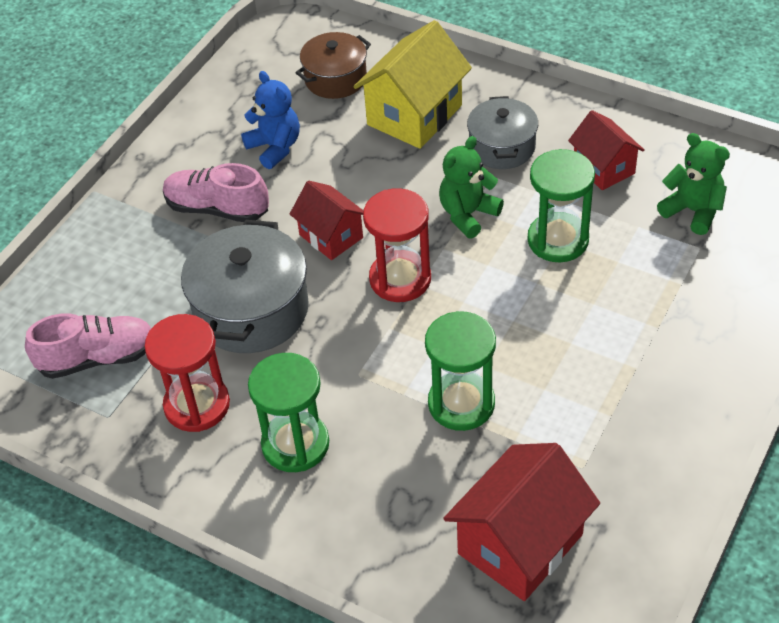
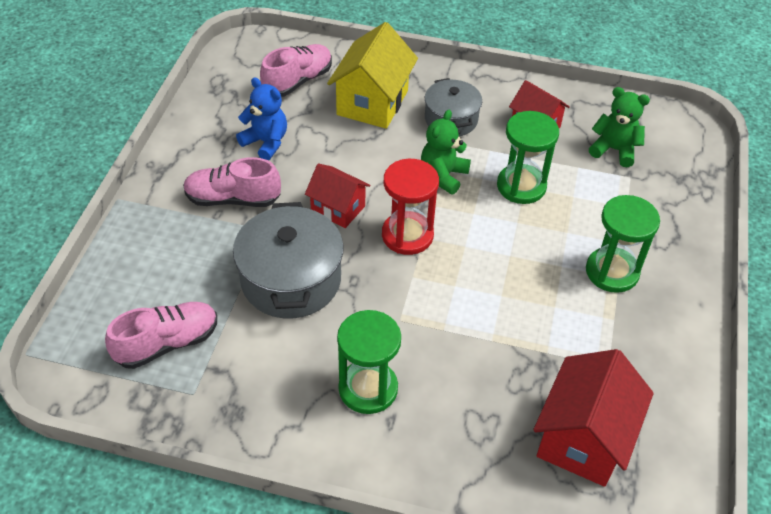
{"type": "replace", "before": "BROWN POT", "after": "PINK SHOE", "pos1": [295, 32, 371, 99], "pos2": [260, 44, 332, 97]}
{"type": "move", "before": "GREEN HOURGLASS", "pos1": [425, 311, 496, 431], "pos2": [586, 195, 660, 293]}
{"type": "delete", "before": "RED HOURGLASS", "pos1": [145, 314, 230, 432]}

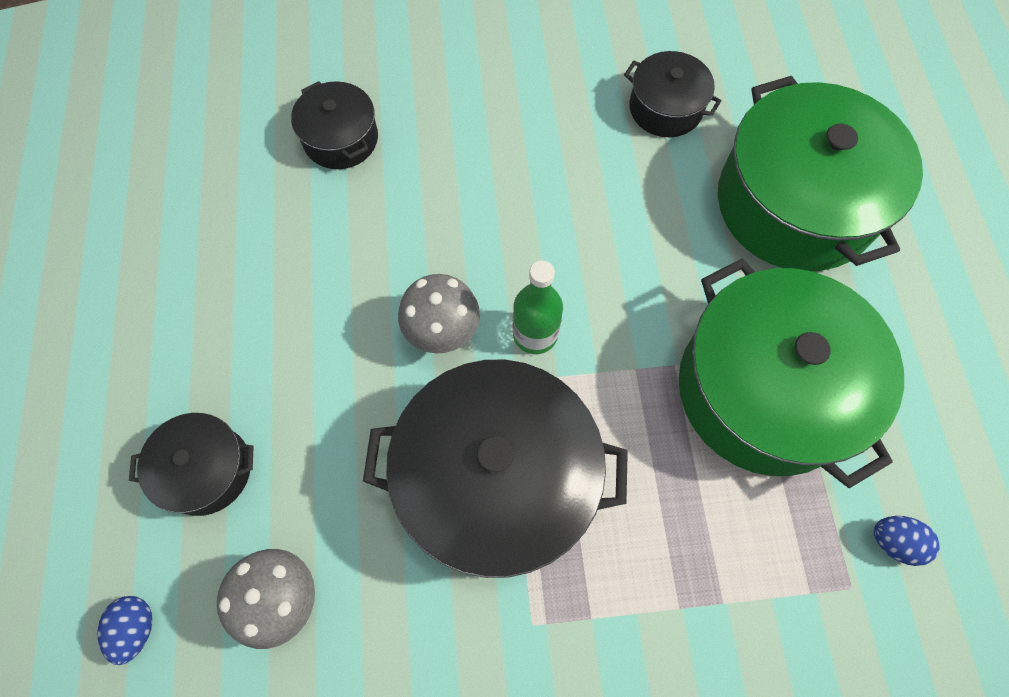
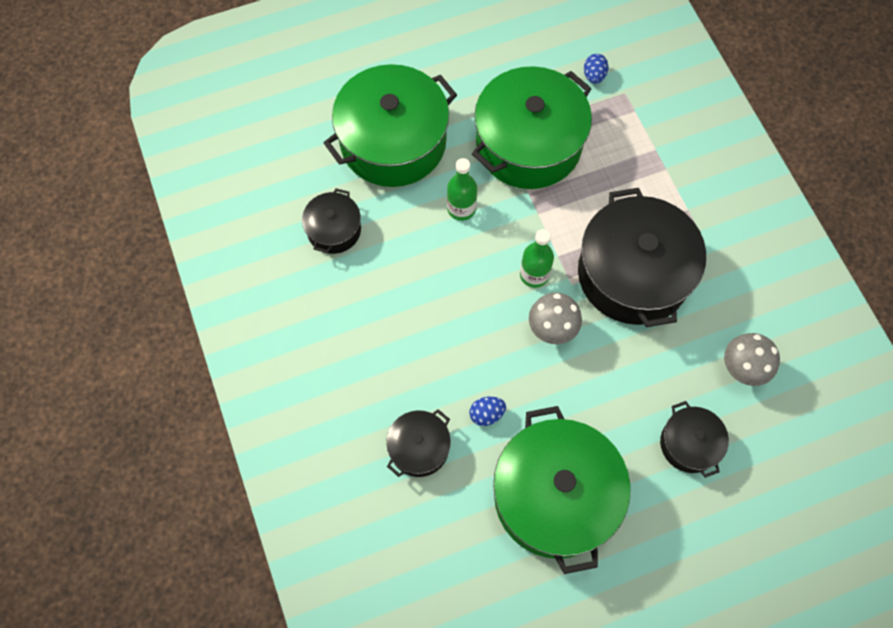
{"type": "move", "before": "BLUE EGG", "pos1": [97, 596, 152, 665], "pos2": [469, 397, 506, 426]}
{"type": "insert", "after": "GREEN BOTTLE", "pos2": [447, 158, 477, 221]}
{"type": "insert", "after": "GREEN POT", "pos2": [493, 406, 631, 574]}

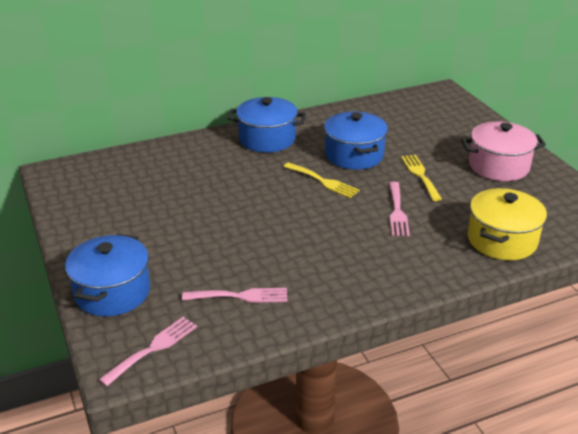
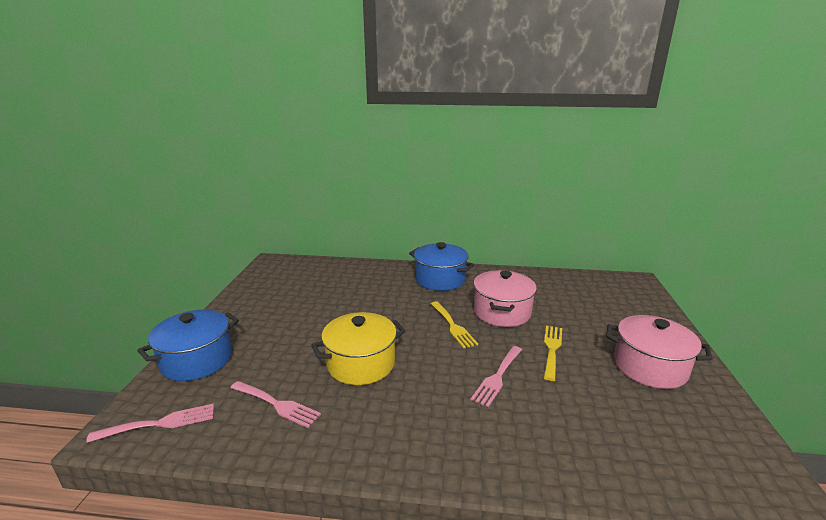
{"type": "recolor", "before": "BLUE POT", "after": "PINK POT", "pos1": [324, 112, 388, 170], "pos2": [473, 270, 537, 327]}
{"type": "move", "before": "YELLOW POT", "pos1": [468, 188, 547, 260], "pos2": [311, 312, 406, 385]}

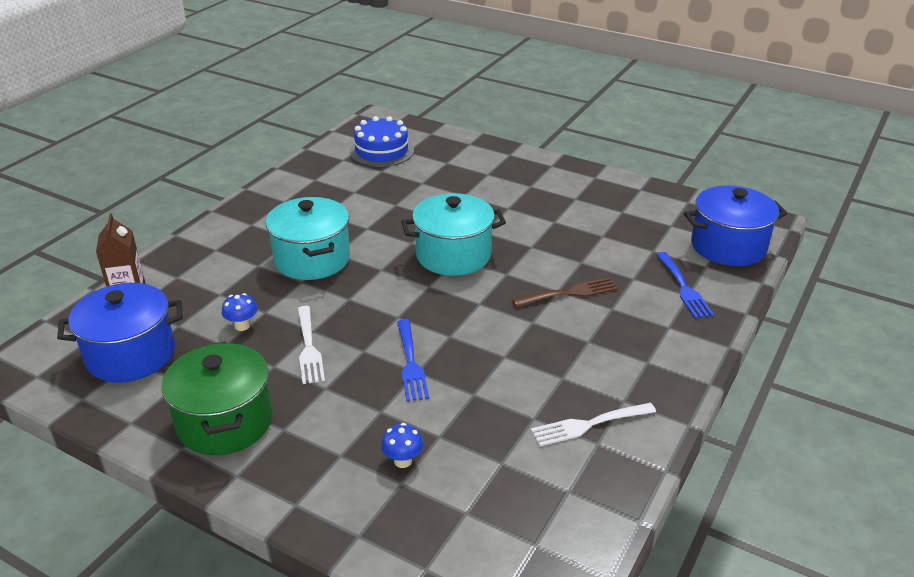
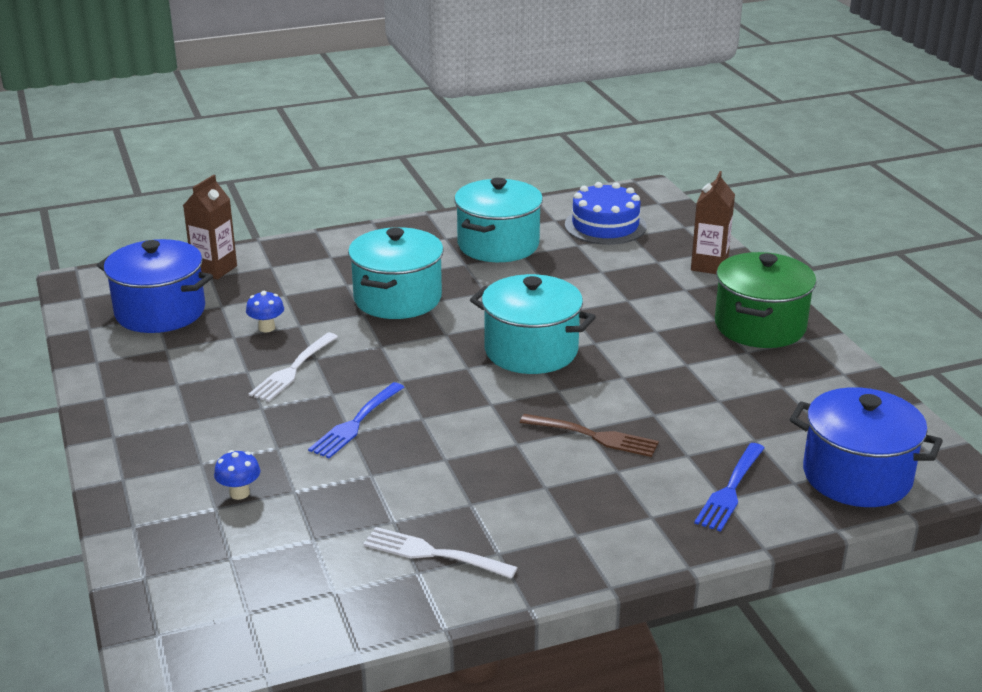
{"type": "move", "before": "GREEN POT", "pos1": [161, 342, 273, 455], "pos2": [715, 252, 816, 348]}
{"type": "insert", "after": "BROWN CARTON", "pos2": [691, 171, 735, 274]}
{"type": "insert", "after": "TURQUOISE POT", "pos2": [454, 178, 543, 262]}

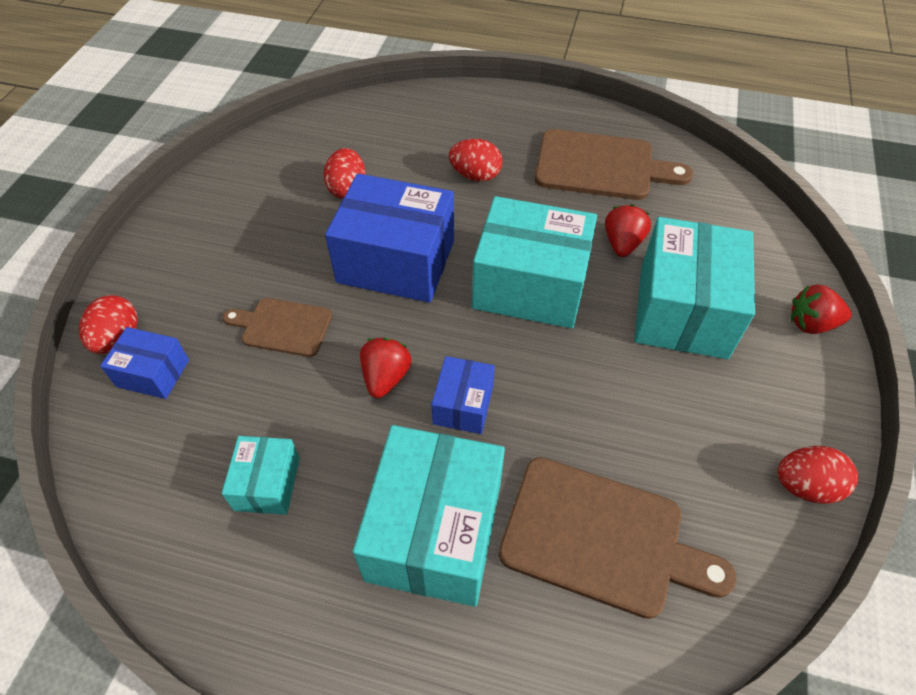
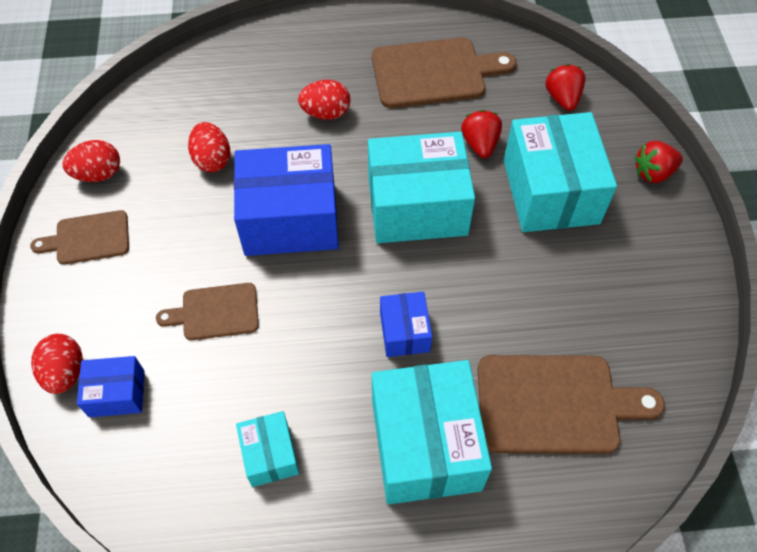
{"type": "move", "before": "RED STRAWBERRY", "pos1": [360, 338, 412, 398], "pos2": [545, 64, 586, 111]}
{"type": "move", "before": "RED EGG", "pos1": [777, 446, 858, 504], "pos2": [62, 140, 120, 182]}
{"type": "insert", "after": "BROWN CUTTING BOARD", "pos2": [30, 210, 129, 265]}

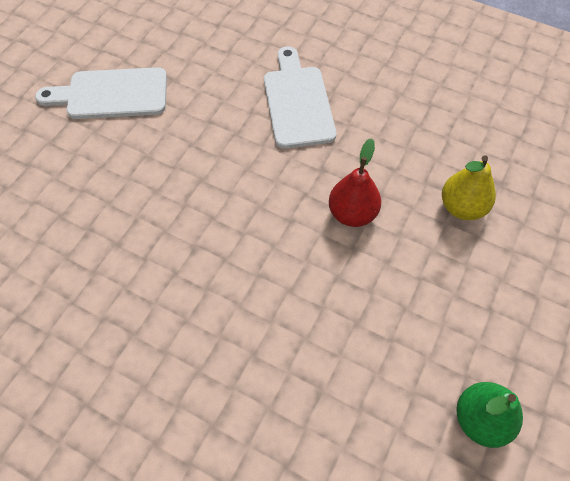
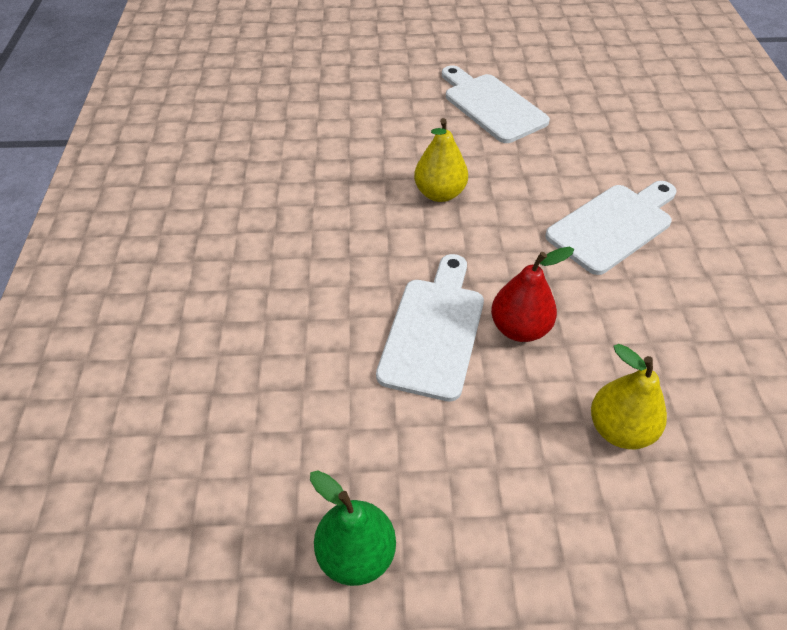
{"type": "insert", "after": "YELLOW PEAR", "pos2": [414, 118, 468, 202]}
{"type": "insert", "after": "WHITE CUTTING BOARD", "pos2": [376, 254, 484, 402]}

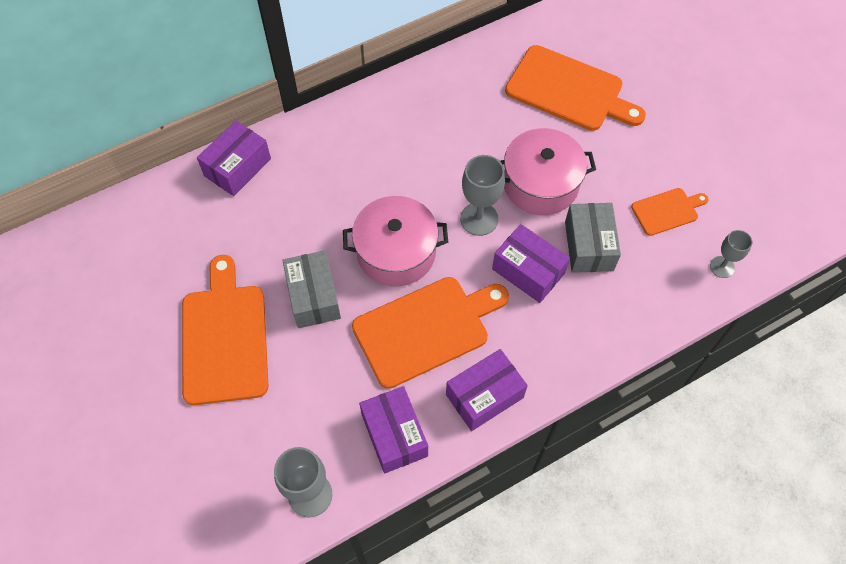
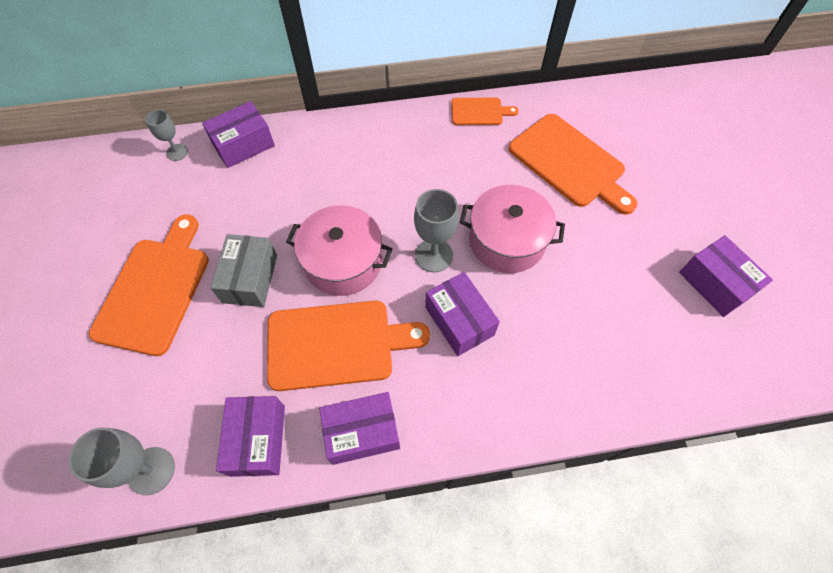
{"type": "move", "before": "ORANGE CUTTING BOARD", "pos1": [631, 188, 708, 236], "pos2": [451, 98, 519, 125]}
{"type": "delete", "before": "GREY BOX", "pos1": [565, 203, 621, 273]}
{"type": "move", "before": "GREY GOBLET", "pos1": [710, 230, 752, 278], "pos2": [145, 110, 188, 161]}
{"type": "insert", "after": "PURPLE BOX", "pos2": [679, 235, 773, 317]}

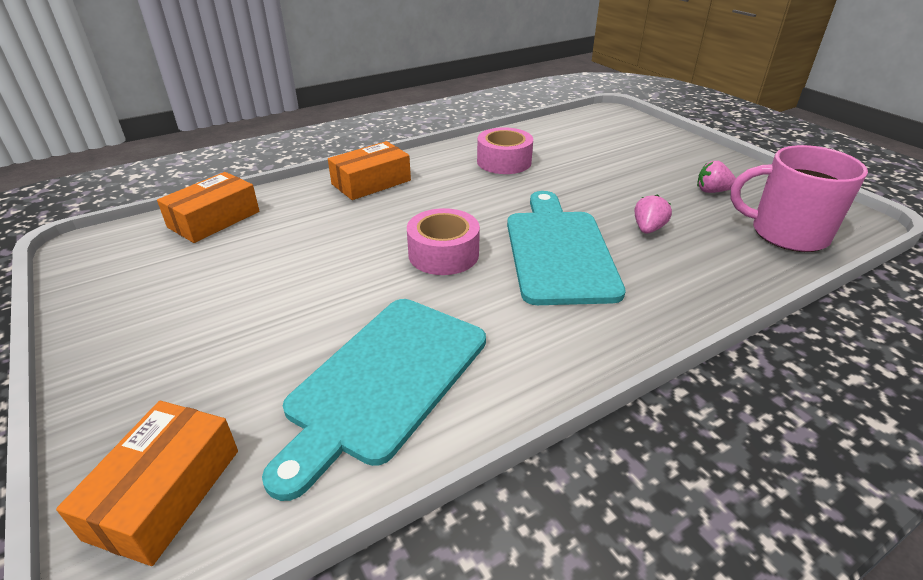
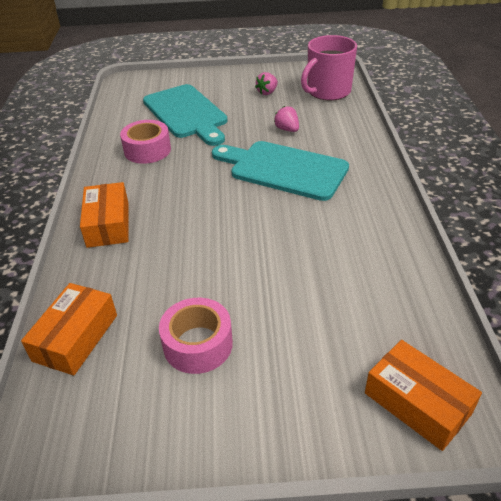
{"type": "rotate", "before": "ORANGE BOX", "pos1": [157, 172, 259, 243], "pos2": [21, 283, 117, 375], "turn": 45}
{"type": "move", "before": "PINK TAPE", "pos1": [407, 208, 480, 275], "pos2": [159, 298, 233, 374]}
{"type": "move", "before": "TURQUOISE CUTTING BOARD", "pos1": [262, 299, 486, 501], "pos2": [143, 84, 228, 146]}

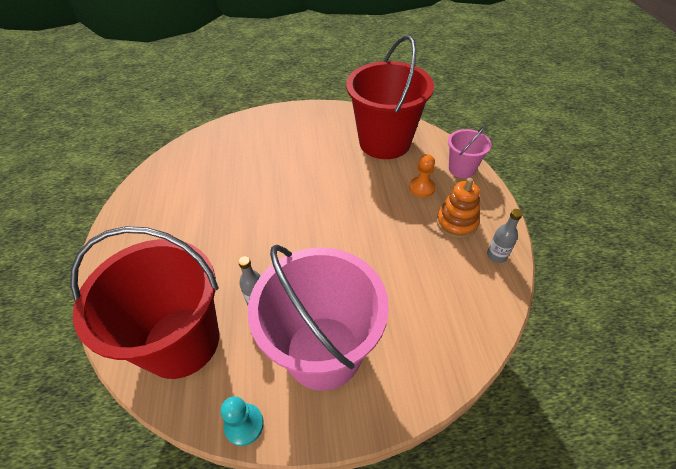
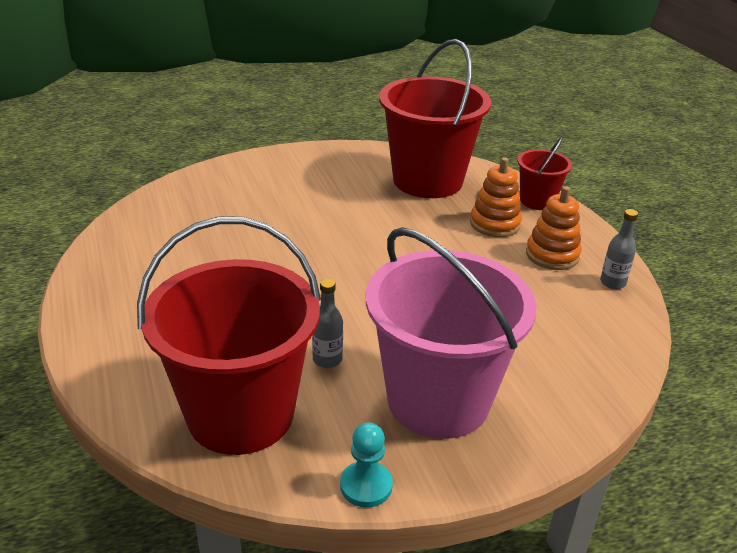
{"type": "recolor", "before": "PINK BUCKET", "after": "RED BUCKET", "pos1": [448, 124, 492, 178], "pos2": [517, 137, 572, 210]}
{"type": "replace", "before": "ORANGE PAWN", "after": "ORANGE STACKING TOY", "pos1": [409, 154, 436, 197], "pos2": [470, 157, 522, 237]}

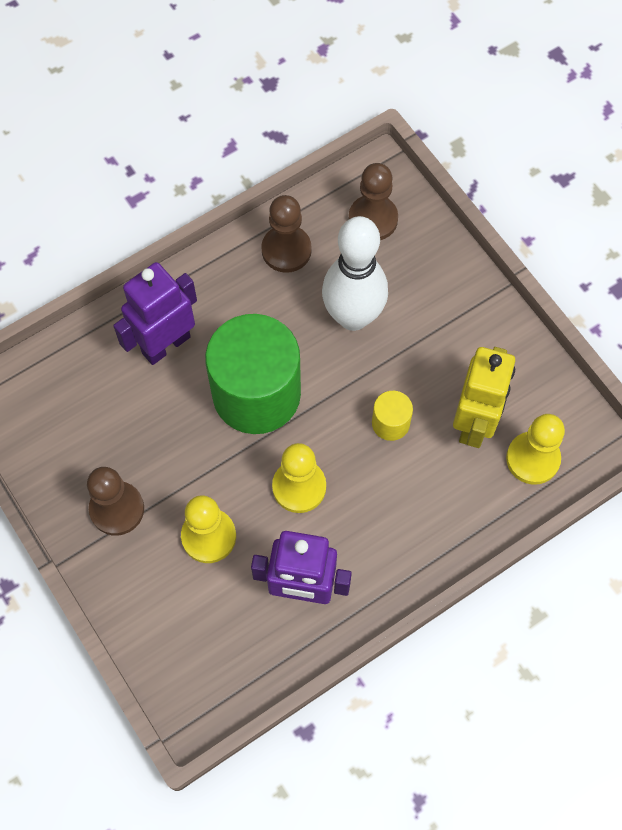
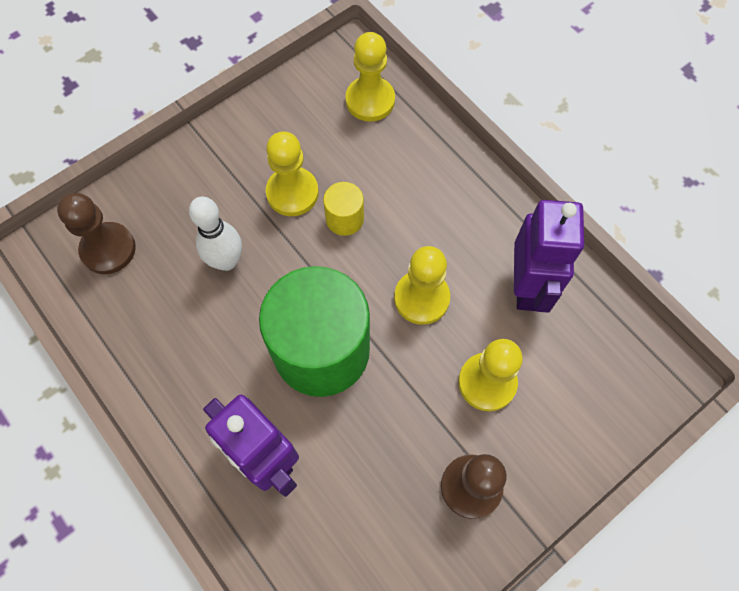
{"type": "delete", "before": "BROWN PAWN", "pos1": [261, 195, 312, 273]}
{"type": "resize", "before": "WHITE BOWLING PIN", "pos1": [322, 216, 388, 331], "pos2": [189, 196, 242, 271], "scale": 0.63}
{"type": "delete", "before": "YELLOW ROBOT", "pos1": [453, 347, 515, 448]}
{"type": "insert", "after": "YELLOW PAWN", "pos2": [266, 132, 319, 216]}

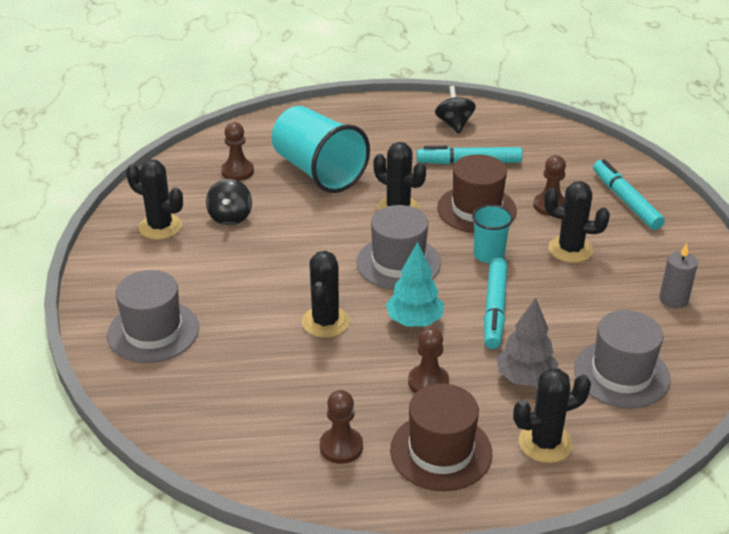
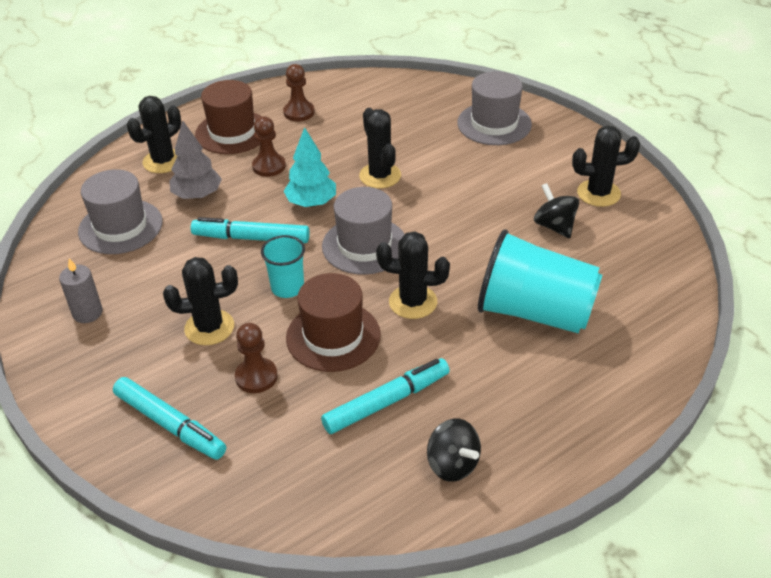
{"type": "delete", "before": "BROWN PAWN", "pos1": [221, 122, 254, 181]}
{"type": "rotate", "before": "TURQUOISE MARKER", "pos1": [484, 257, 507, 349], "pos2": [191, 217, 310, 243], "turn": -60}

